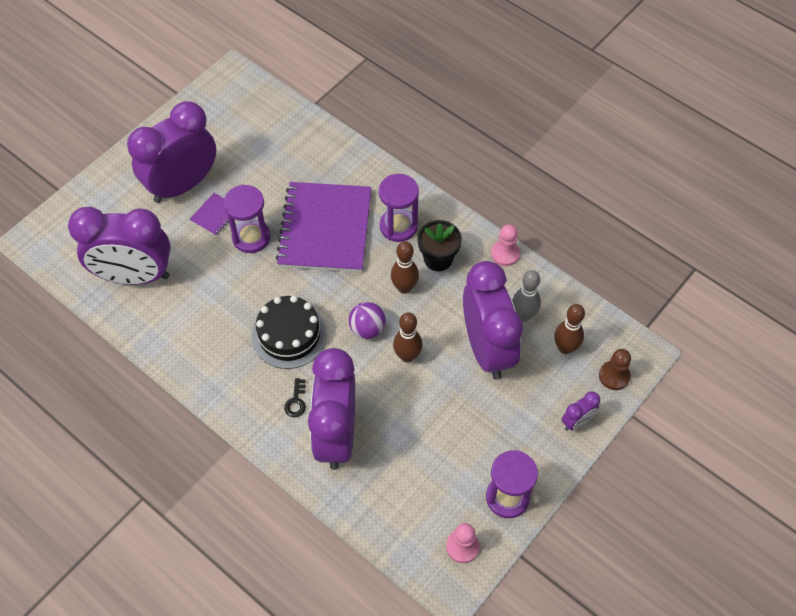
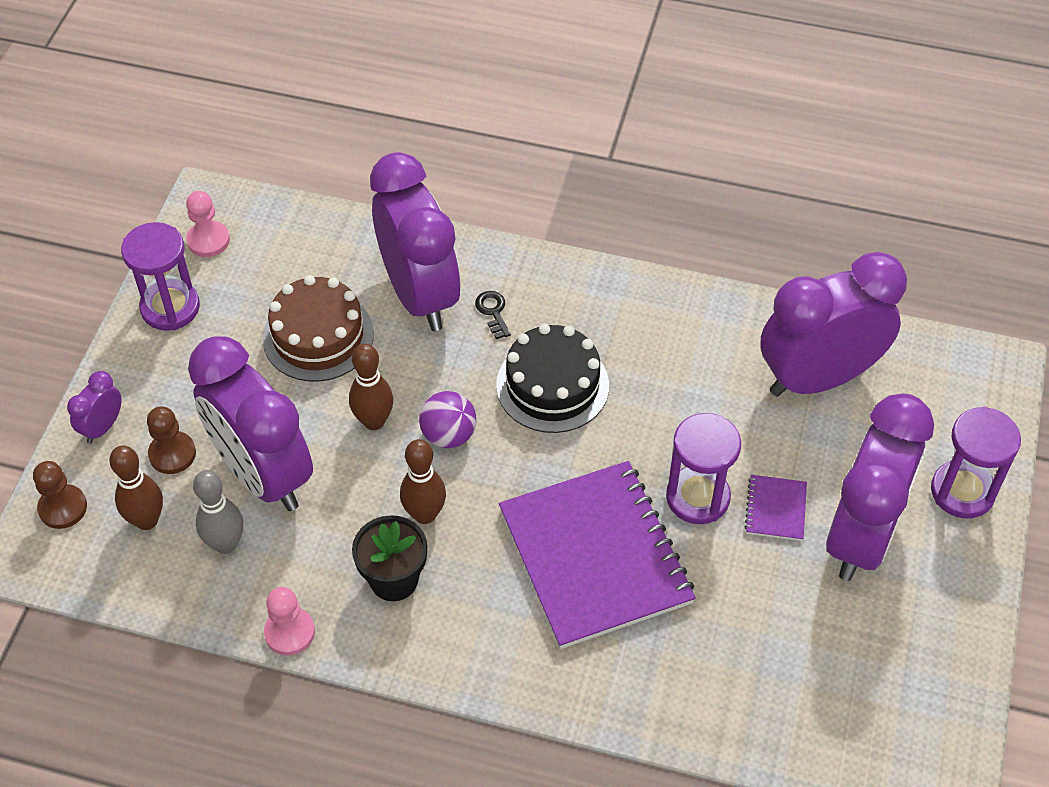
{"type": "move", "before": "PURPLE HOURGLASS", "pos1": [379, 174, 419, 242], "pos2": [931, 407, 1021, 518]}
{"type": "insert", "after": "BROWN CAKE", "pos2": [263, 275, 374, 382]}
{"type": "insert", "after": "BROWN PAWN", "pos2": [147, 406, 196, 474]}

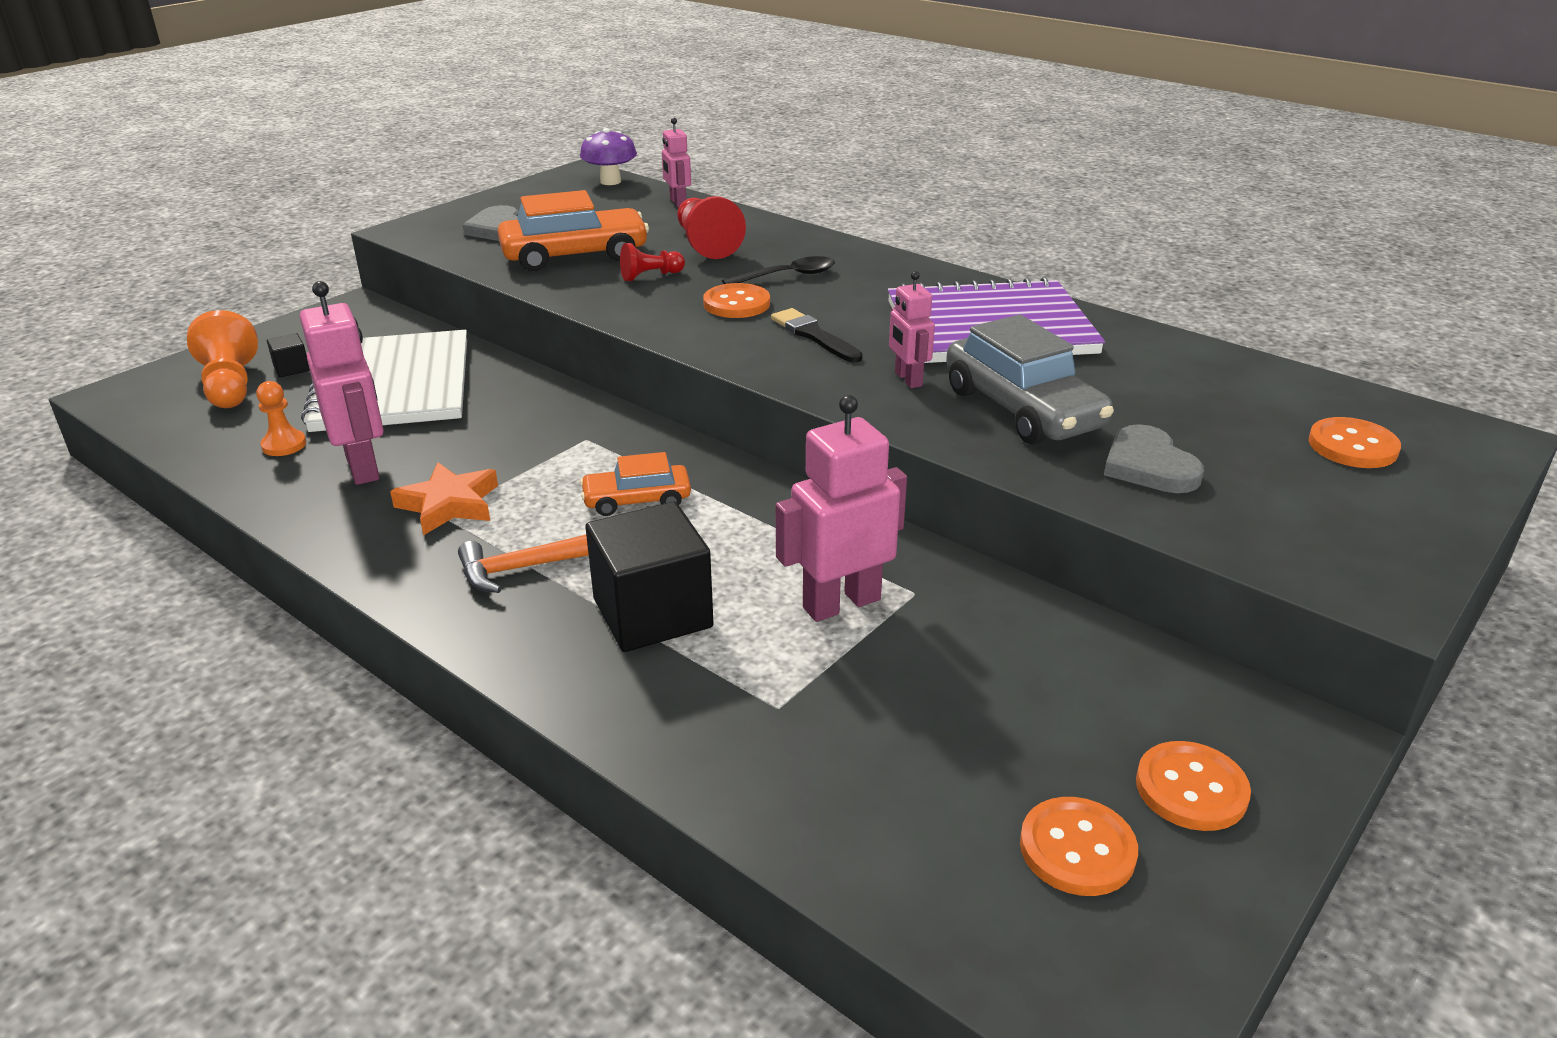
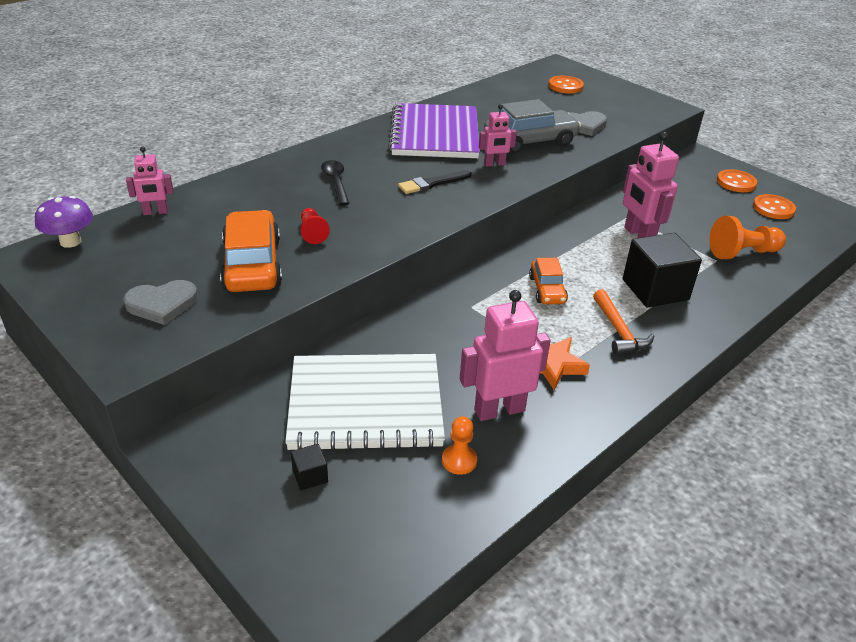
{"type": "delete", "before": "RED PAWN", "pos1": [677, 196, 746, 259]}
{"type": "delete", "before": "ORANGE BUTTON", "pos1": [703, 283, 770, 318]}
{"type": "move", "before": "ORANGE PAWN", "pos1": [187, 310, 258, 408], "pos2": [709, 216, 786, 259]}

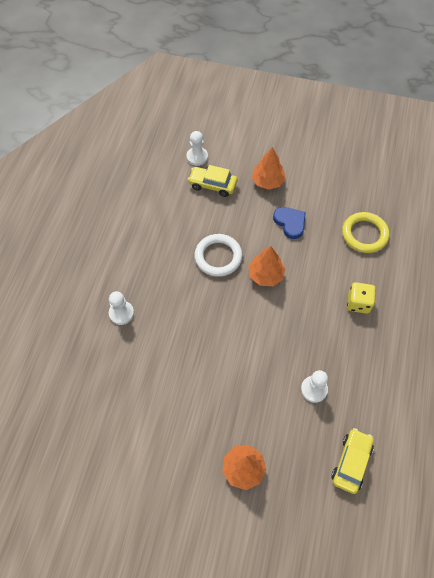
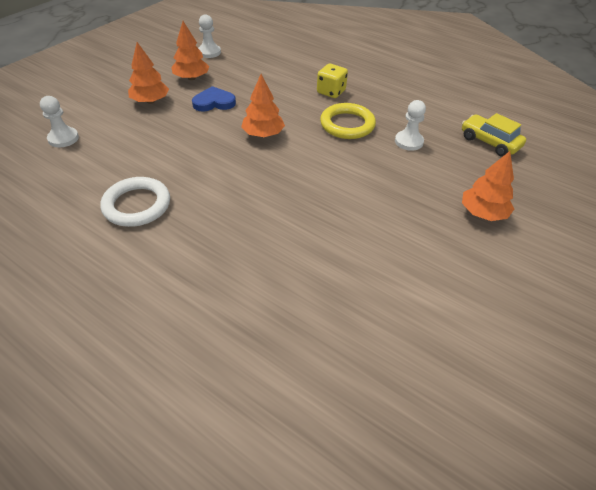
{"type": "delete", "before": "YELLOW CAR", "pos1": [188, 165, 237, 197]}
{"type": "move", "before": "YELLOW RING", "pos1": [342, 212, 389, 253], "pos2": [320, 103, 376, 139]}
{"type": "move", "before": "WHITE RING", "pos1": [194, 234, 243, 277], "pos2": [100, 177, 170, 227]}
{"type": "move", "before": "WHITE PAWN", "pos1": [109, 291, 134, 325], "pos2": [198, 14, 221, 58]}
{"type": "insert", "after": "ORANGE TREE", "pos2": [171, 21, 210, 80]}

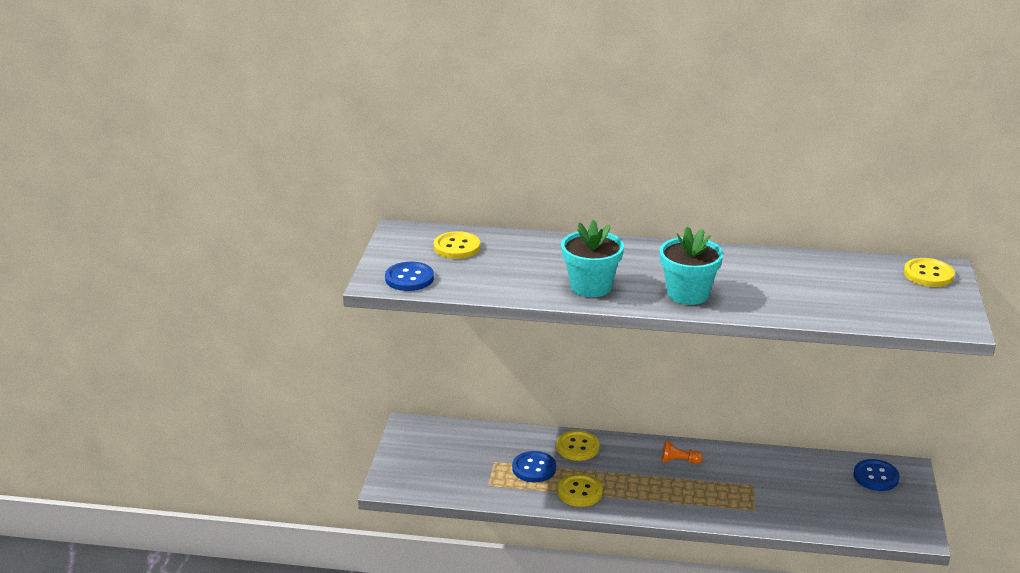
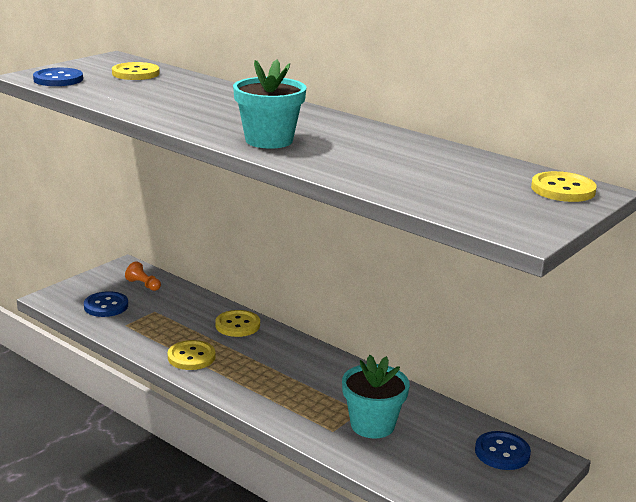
{"type": "move", "before": "TURQUOISE FLOWER POT", "pos1": [561, 220, 624, 297], "pos2": [342, 355, 410, 438]}
{"type": "move", "before": "ORANGE PAWN", "pos1": [662, 440, 703, 464], "pos2": [125, 261, 161, 291]}
{"type": "move", "before": "BLUE BUTTON", "pos1": [512, 451, 556, 482], "pos2": [84, 291, 128, 317]}

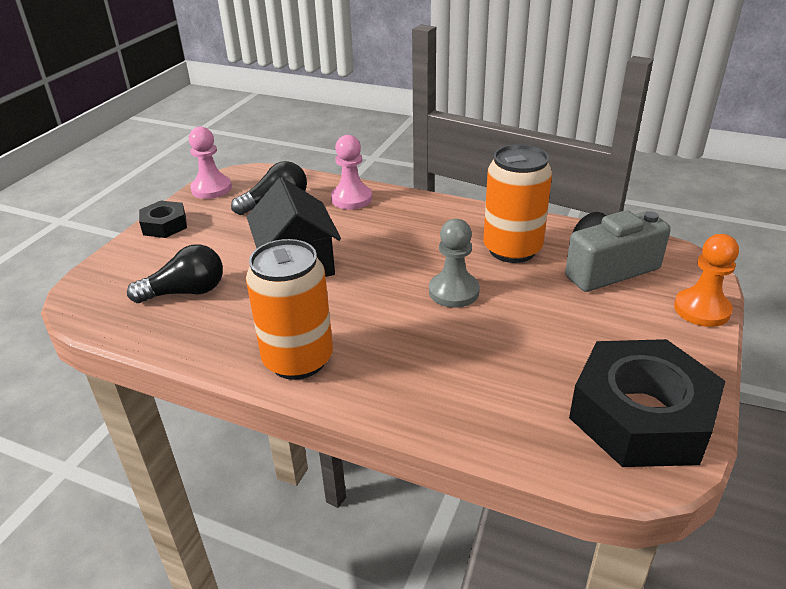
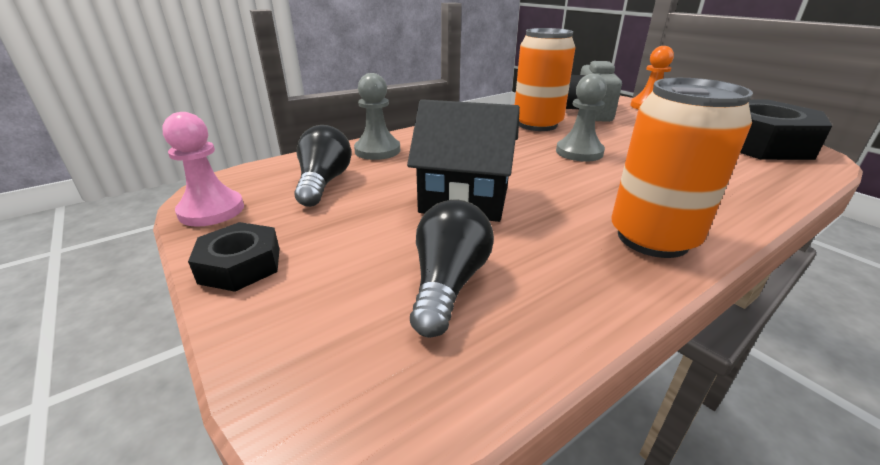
{"type": "recolor", "before": "PINK PAWN", "after": "GREY PAWN", "pos1": [331, 135, 372, 209], "pos2": [354, 73, 400, 160]}

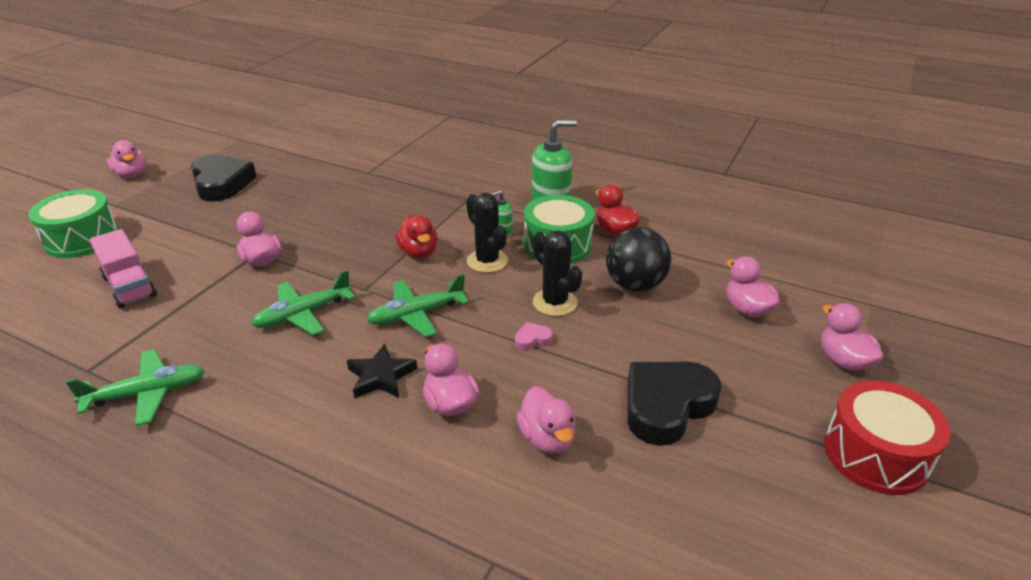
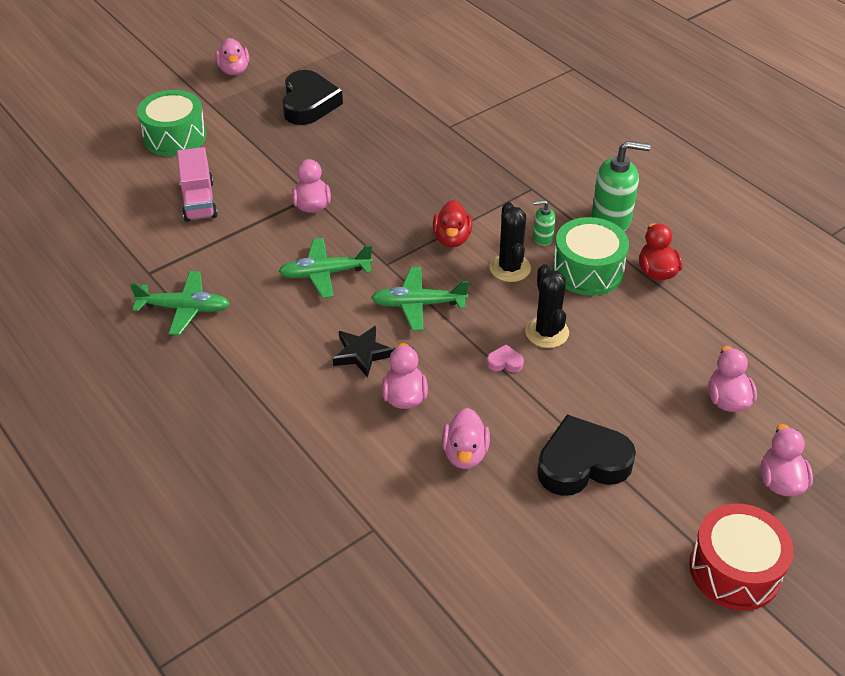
{"type": "delete", "before": "BLACK BALL", "pos1": [606, 227, 671, 292]}

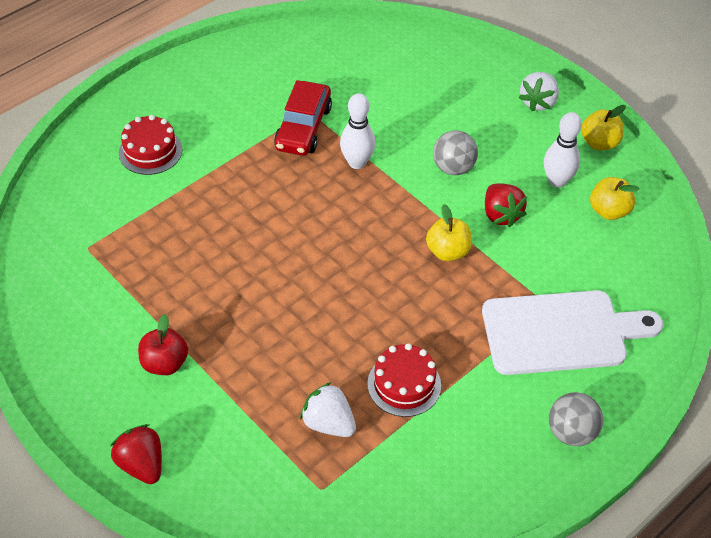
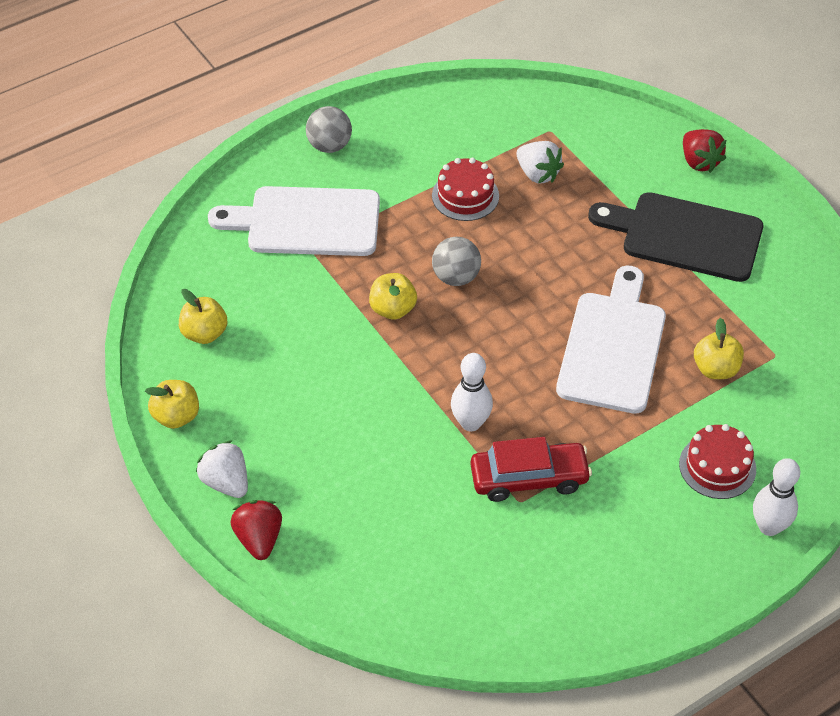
{"type": "rotate", "before": "WHITE STRAWBERRY", "pos1": [518, 72, 559, 111], "pos2": [196, 440, 248, 498], "turn": -75}
{"type": "rotate", "before": "RED CAR", "pos1": [274, 80, 332, 156], "pos2": [471, 437, 592, 502], "turn": 60}
{"type": "move", "before": "WHITE BOWLING PIN", "pos1": [544, 112, 582, 188], "pos2": [753, 458, 800, 536]}
{"type": "move", "before": "GREY BALL", "pos1": [433, 130, 478, 175], "pos2": [432, 237, 481, 286]}
{"type": "move", "before": "RED STRAWBERRY", "pos1": [485, 183, 527, 227], "pos2": [230, 500, 282, 560]}
{"type": "replace", "before": "RED APPLE", "after": "BLACK CUTTING BOARD", "pos1": [138, 314, 188, 375], "pos2": [588, 192, 763, 282]}
{"type": "insert", "after": "WHITE CUTTING BOARD", "pos2": [556, 266, 666, 414]}
{"type": "insert", "after": "YELLOW APPLE", "pos2": [694, 318, 744, 379]}

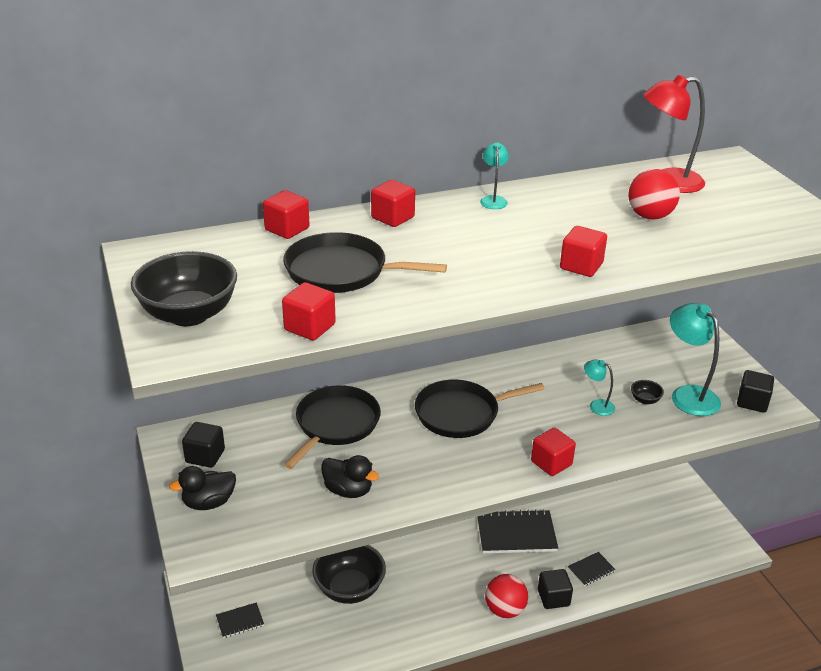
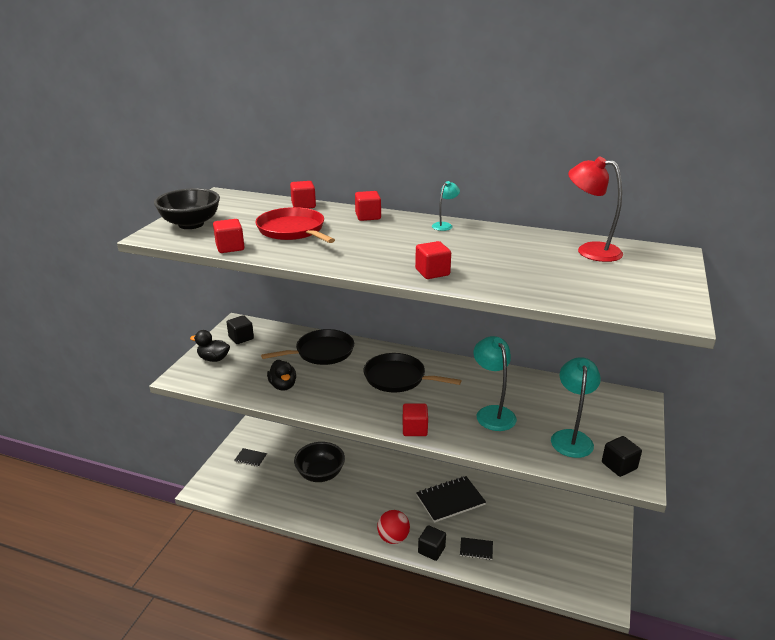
{"type": "delete", "before": "RED BALL", "pos1": [628, 169, 680, 220]}
{"type": "recolor", "before": "BLACK PAN", "after": "RED PAN", "pos1": [283, 232, 447, 293], "pos2": [255, 207, 335, 243]}
{"type": "resize", "before": "TURQUOISE LAMP", "pos1": [584, 359, 615, 416], "pos2": [474, 336, 517, 431], "scale": 1.92}
{"type": "delete", "before": "BLACK BOWL", "pos1": [631, 380, 664, 404]}
{"type": "rotate", "before": "BLACK NOTEBOOK", "pos1": [477, 509, 558, 553], "pos2": [416, 476, 486, 523], "turn": -60}

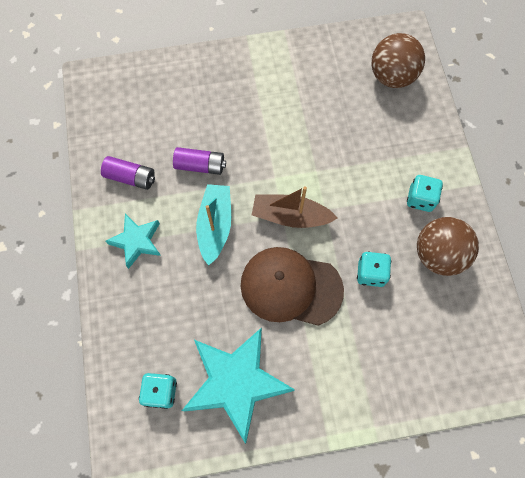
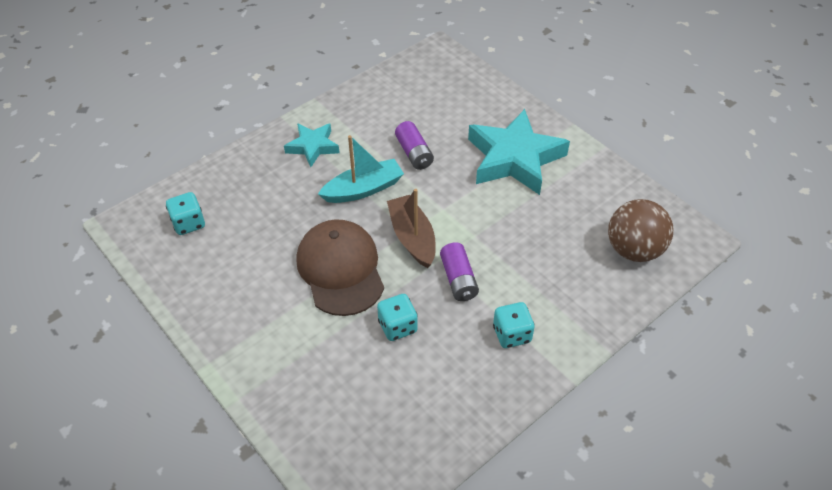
{"type": "move", "before": "PURPLE BATTERY", "pos1": [101, 156, 155, 190], "pos2": [440, 242, 479, 301]}
{"type": "delete", "before": "BROWN BALL", "pos1": [417, 217, 479, 276]}
{"type": "move", "before": "TURQUOISE STAR", "pos1": [182, 327, 295, 444], "pos2": [468, 109, 570, 195]}

